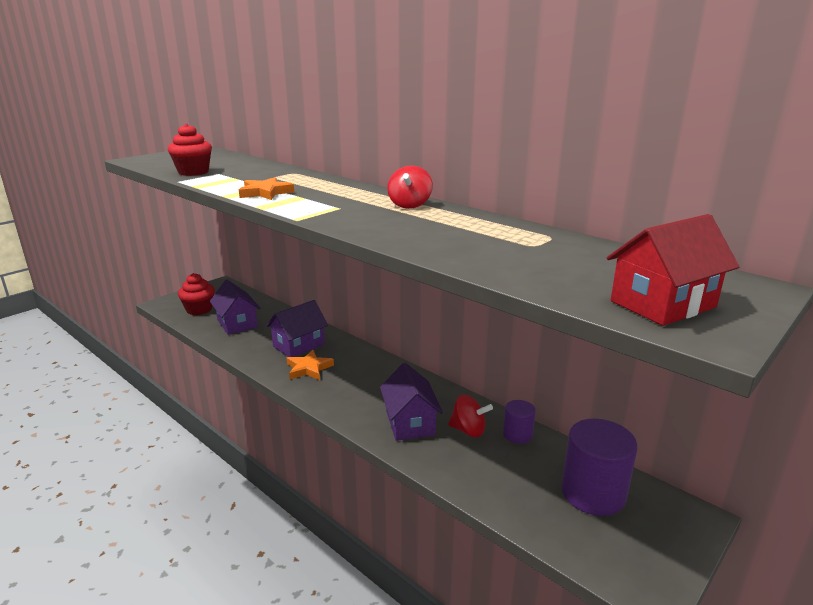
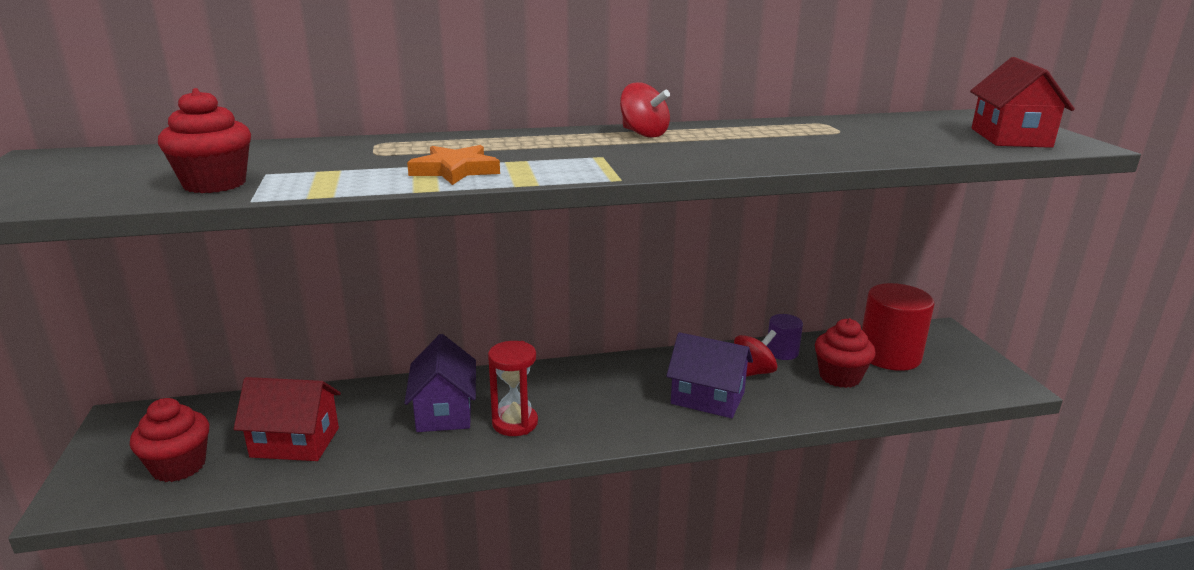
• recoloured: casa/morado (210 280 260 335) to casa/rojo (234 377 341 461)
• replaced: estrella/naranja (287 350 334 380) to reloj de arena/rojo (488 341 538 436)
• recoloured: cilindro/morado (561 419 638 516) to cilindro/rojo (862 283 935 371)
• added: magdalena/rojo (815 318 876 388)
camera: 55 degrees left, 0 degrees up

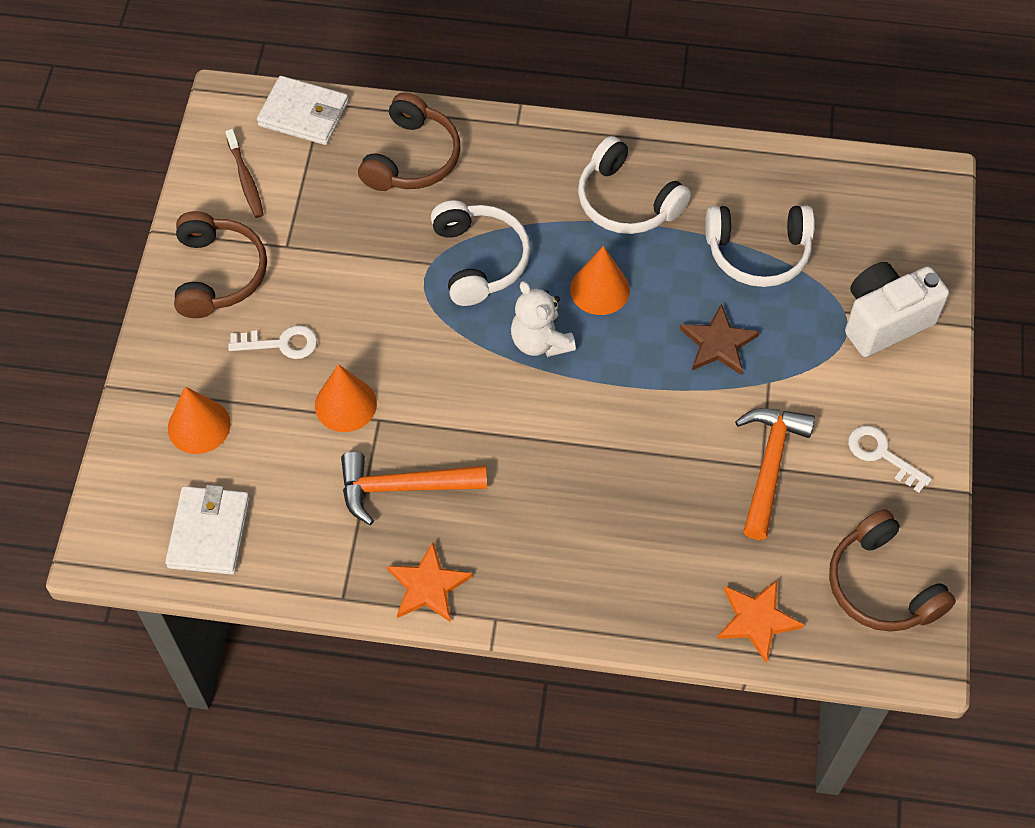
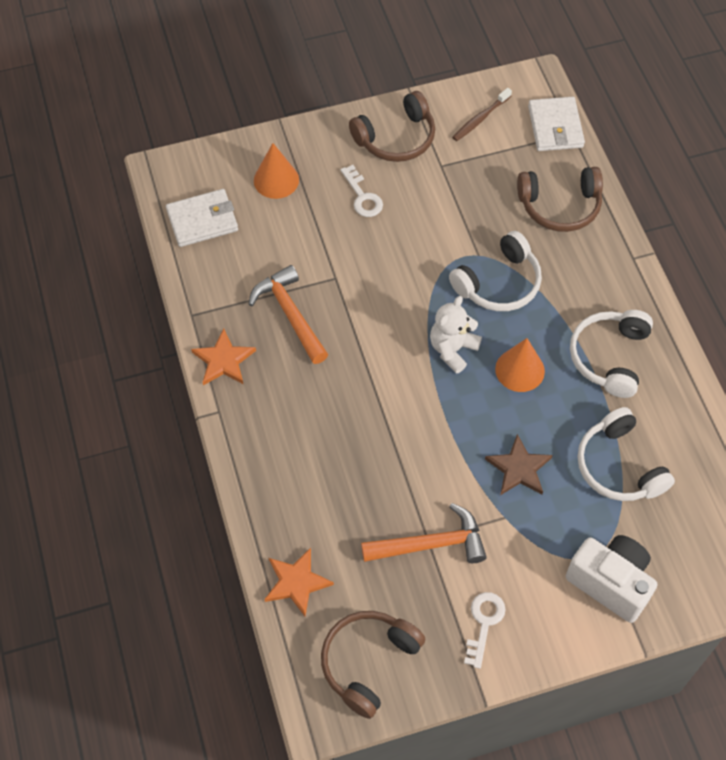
• removed: cono/naranja (315 364 377 432)
camera: 65 degrees right, 0 degrees up

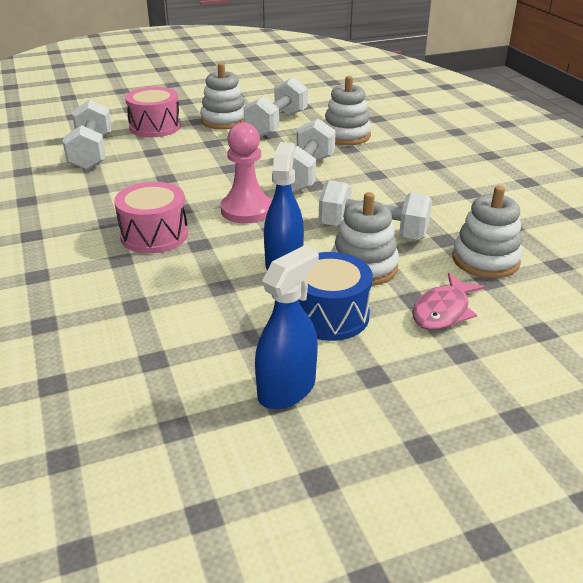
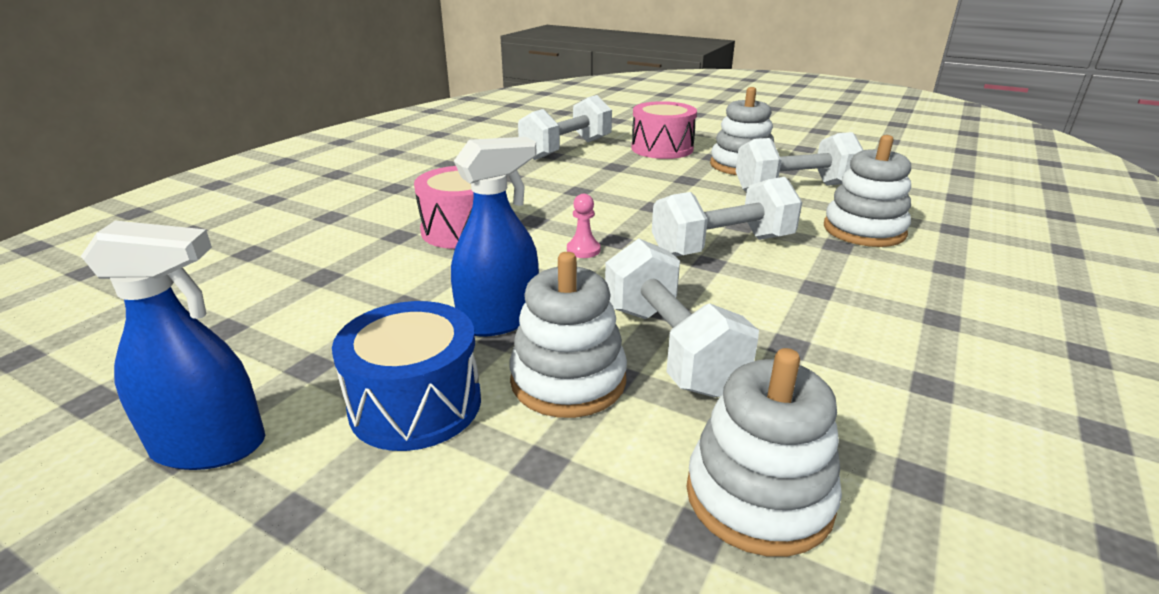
• resized: peón/rosa (221 122 272 224) = (567 194 600 258) x0.47
• removed: pez/rosa (412 273 485 330)
camera: 50 degrees right, 5 degrees down

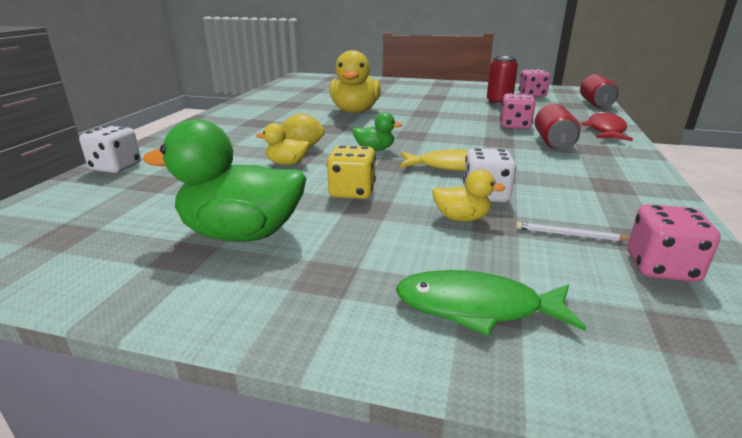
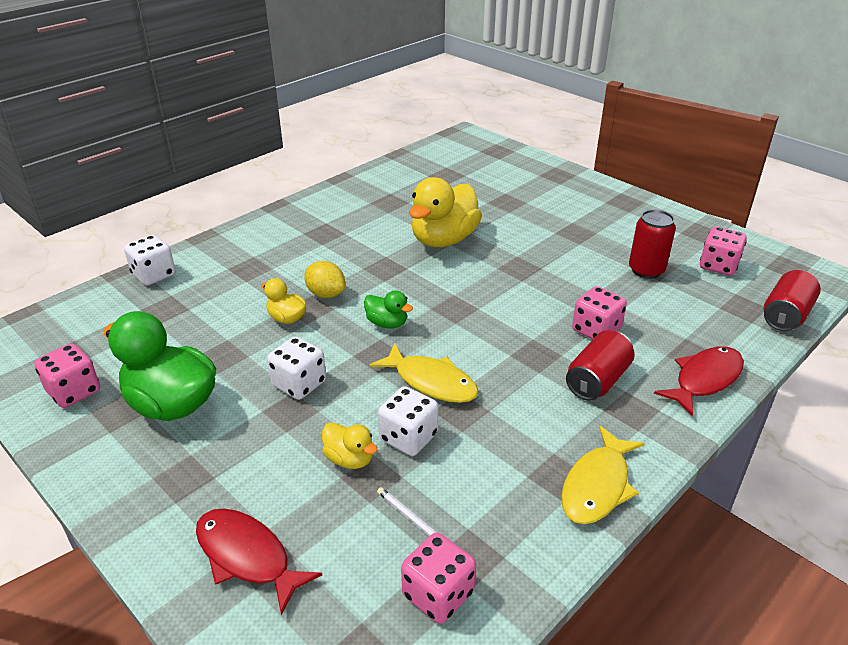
• recoloured: dado/amarillo (327 145 376 199) to dado/blanco (267 336 326 400)
• recoloured: pez/verde (396 270 586 336) to pez/rojo (196 508 322 615)
• added: dado/rosa (34 343 100 408)
• added: pez/amarillo (561 426 645 525)
camera: 30 degrees right, 10 degrees up

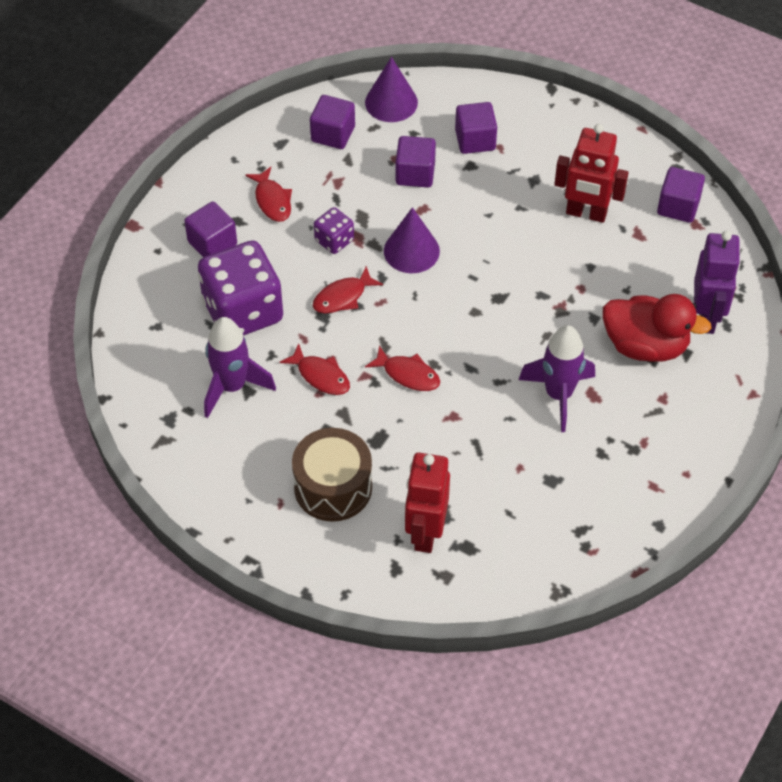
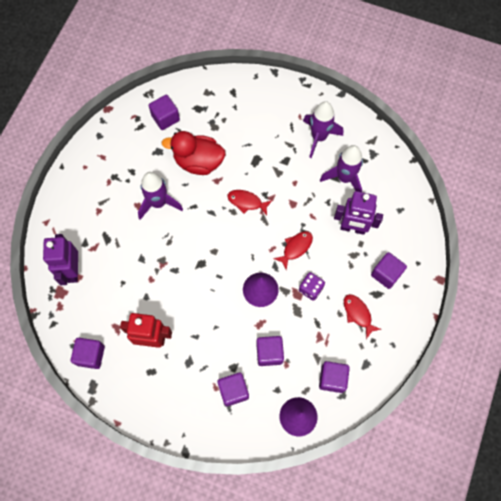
• replaced: dado/morado (198 241 283 336) to robot/morado (334 191 383 235)
• removed: pez/rojo (280 343 350 395)
• removed: tambor/marrón (292 428 372 522)
• removed: robot/rojo (405 453 450 553)
• moved: pato/rojo (603 294 712 362) to (162 131 226 175)
• added: cubo/morado (149 95 180 130)
• added: cohete/morado (303 101 343 158)
camera: 170 degrees right, 15 degrees up

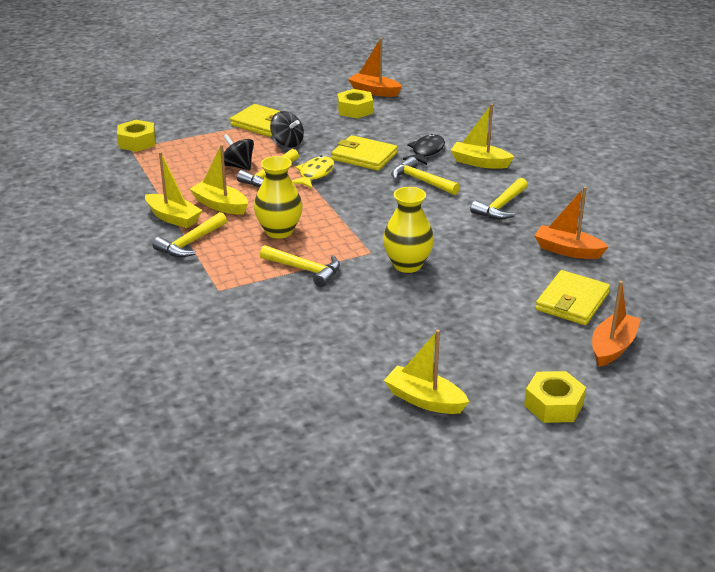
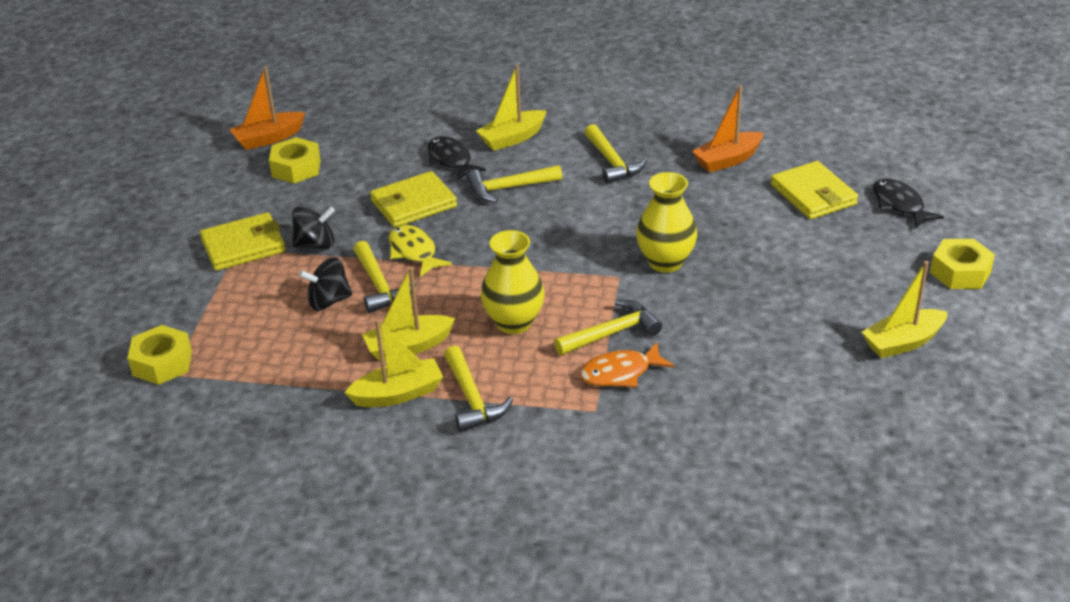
• replaced: barco/naranja (592 281 641 367) to pez/negro (873 178 944 228)
• added: pez/naranja (580 342 674 388)
camera: 55 degrees left, 5 degrees up

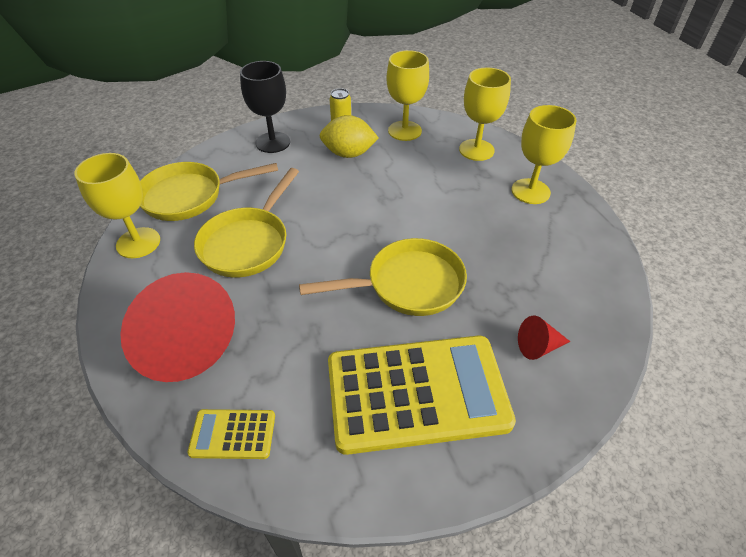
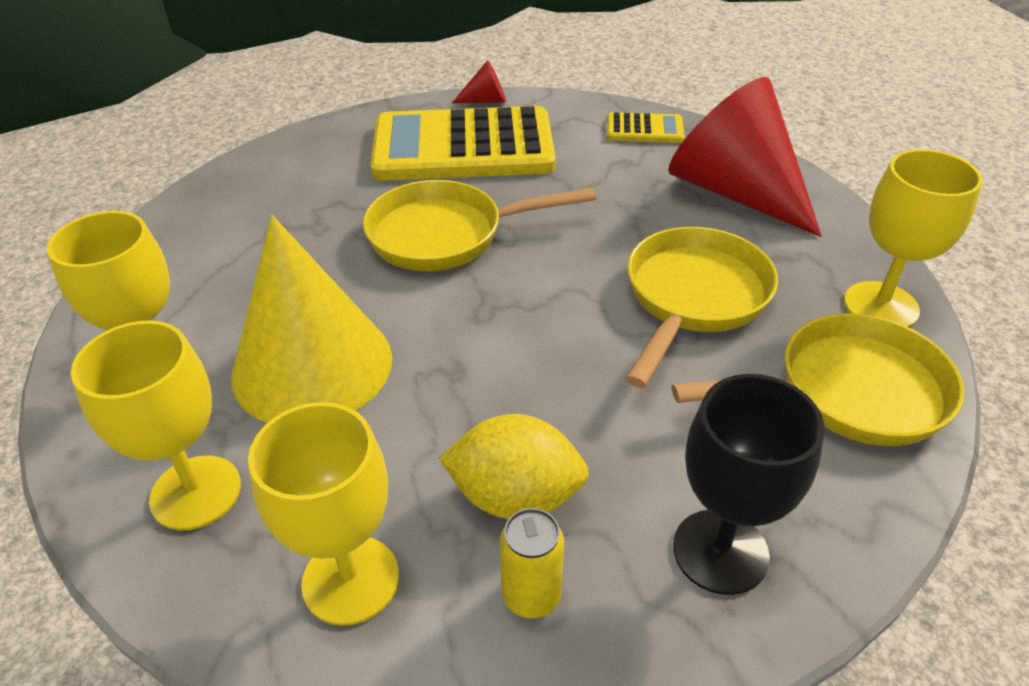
• moved: cono/rojo (518 316 570 360) to (452 60 506 103)
• added: cono/amarillo (231 215 392 423)
camera: 175 degrees left, 5 degrees down

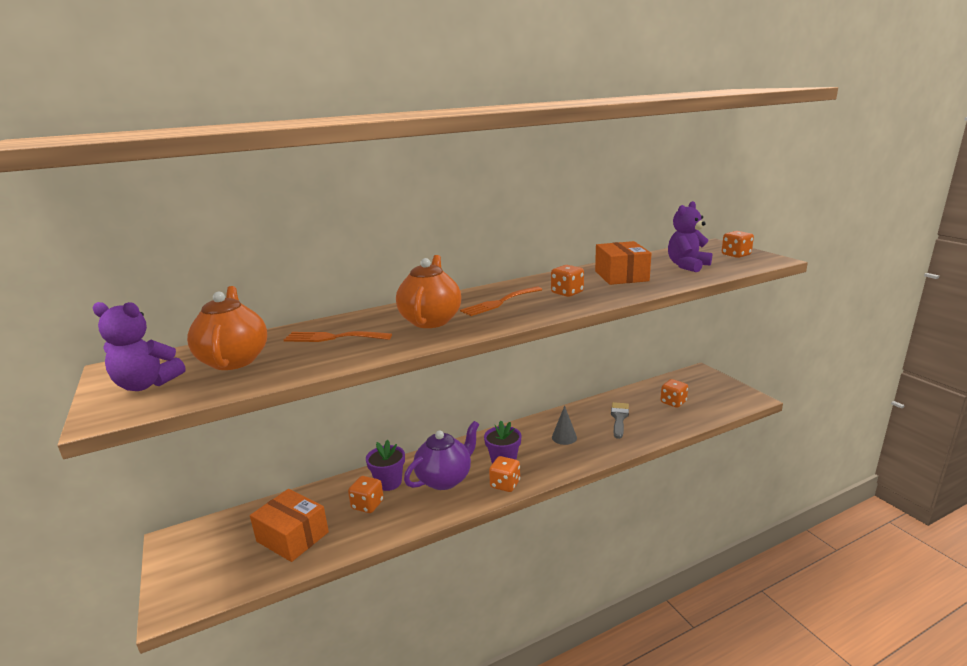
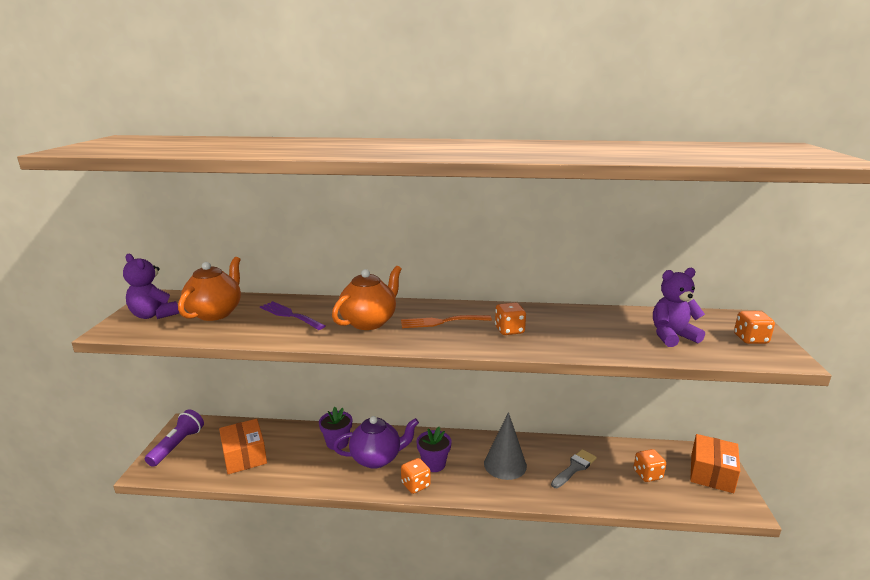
• recoloured: tenedor/naranja (284 331 392 342) to tenedor/morado (260 301 325 330)
• removed: dado/naranja (348 476 384 513)
• resized: cono/gris (552 405 577 445) = (484 412 527 480) x1.71
• moved: caja/naranja (595 241 651 285) to (690 434 740 493)
• added: lámpara de mano/morado (145 409 204 467)
camera: 30 degrees right, 0 degrees up

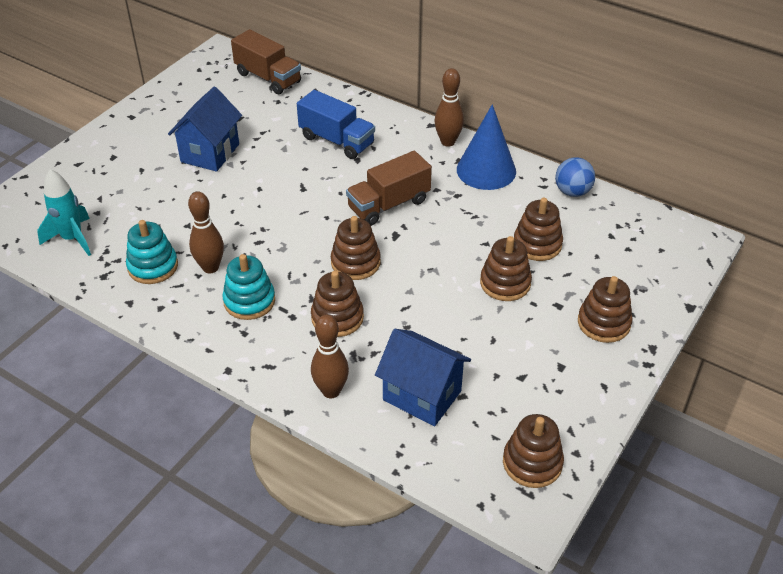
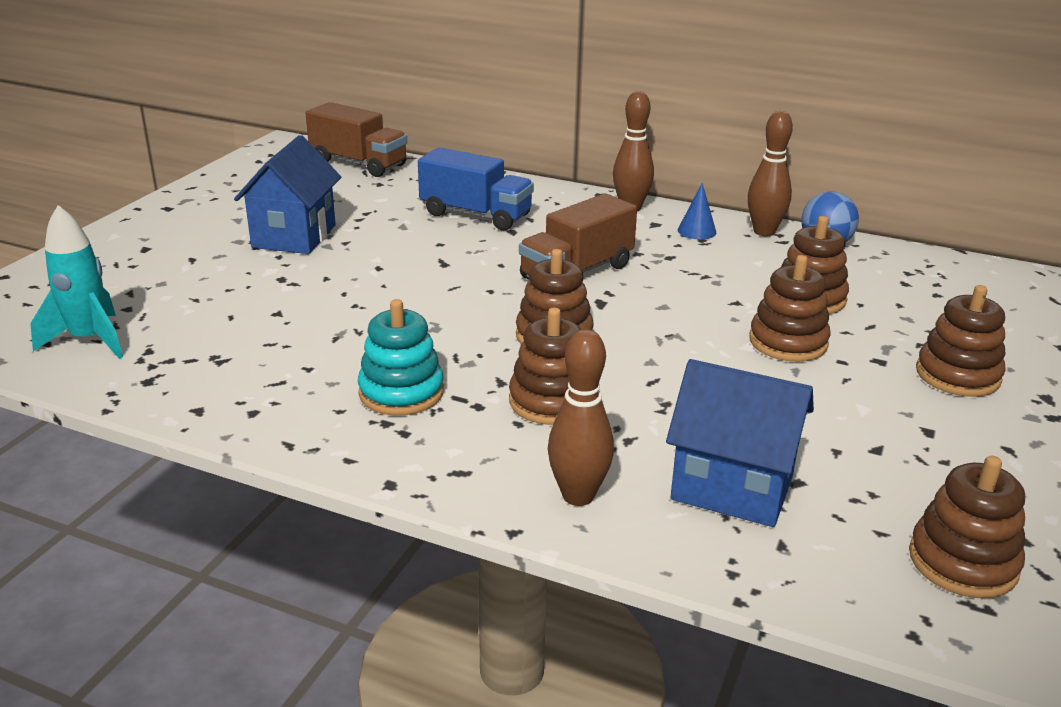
• removed: juguete apilable/turquesa (126 220 178 284)
• moved: bolo/marrón (188 192 224 273) to (748 111 793 236)
• resized: cono/azul (457 104 516 190) = (678 183 716 239) x0.46
camera: 10 degrees left, 15 degrees down

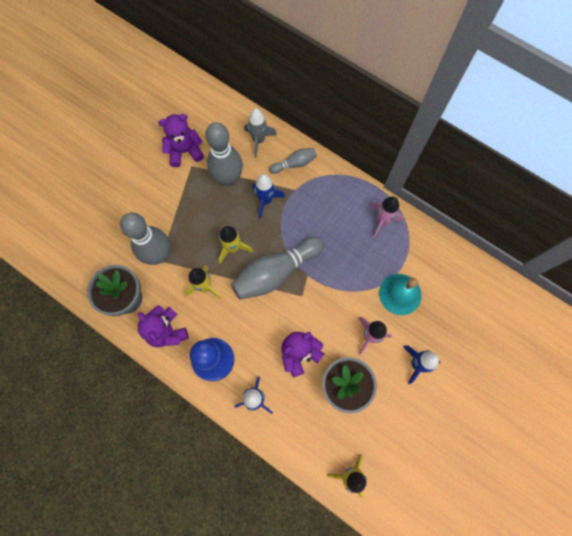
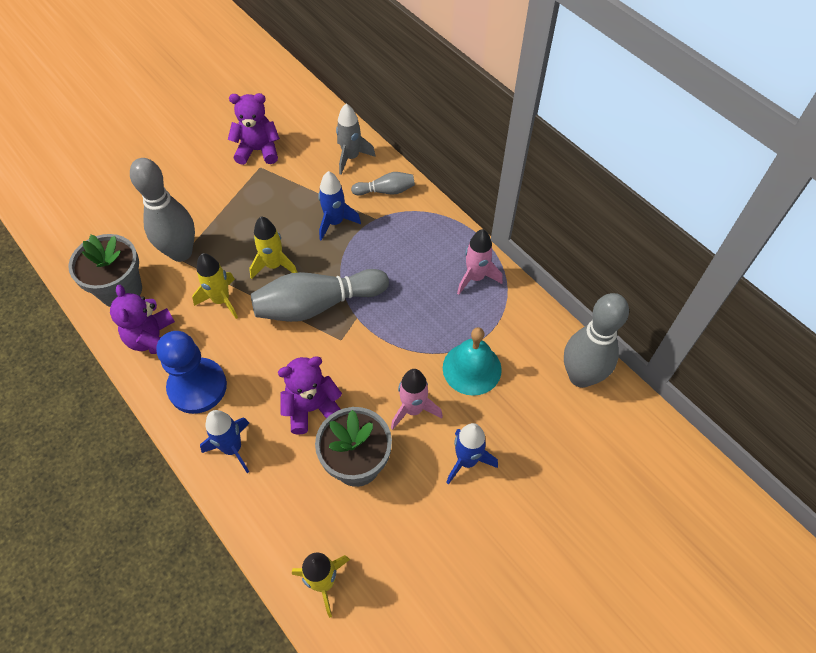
• moved: bolo/gris (205 122 243 186) to (564 293 629 388)
camera: 15 degrees right, 15 degrees down

